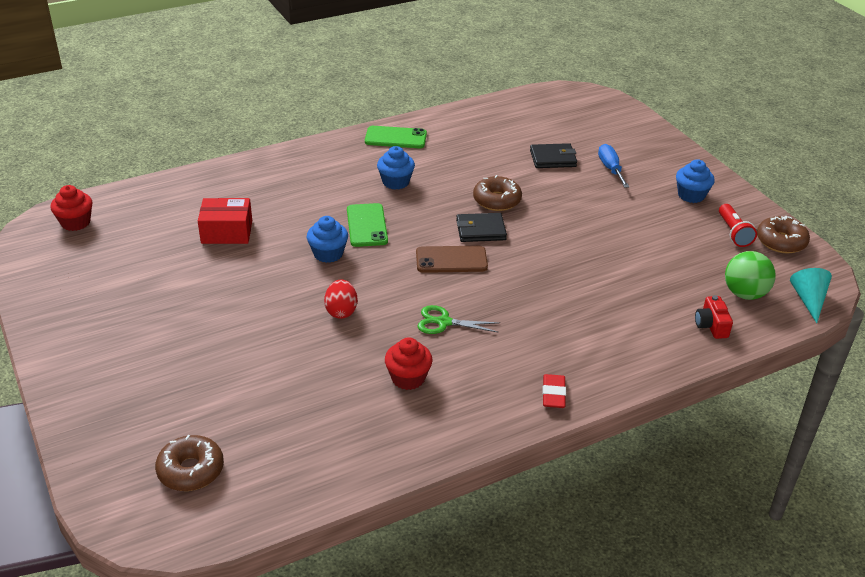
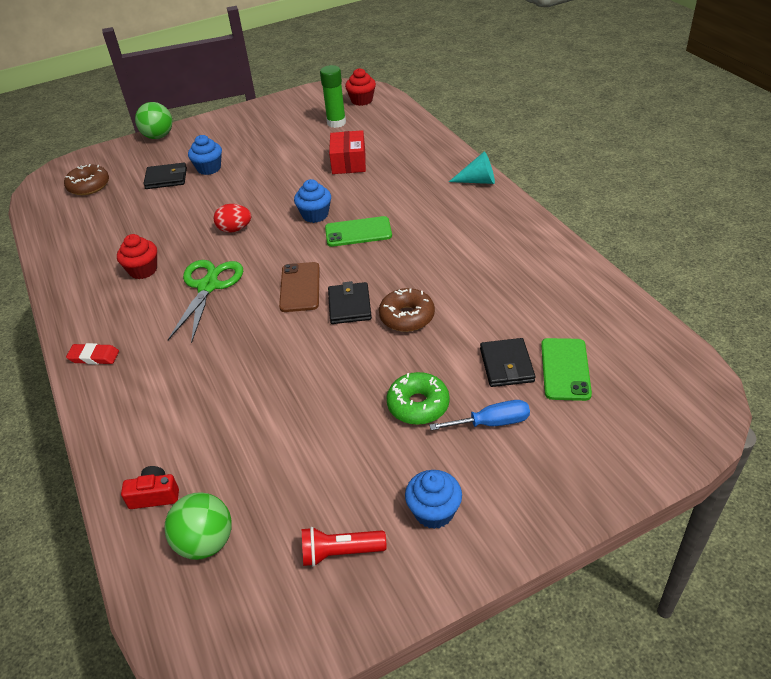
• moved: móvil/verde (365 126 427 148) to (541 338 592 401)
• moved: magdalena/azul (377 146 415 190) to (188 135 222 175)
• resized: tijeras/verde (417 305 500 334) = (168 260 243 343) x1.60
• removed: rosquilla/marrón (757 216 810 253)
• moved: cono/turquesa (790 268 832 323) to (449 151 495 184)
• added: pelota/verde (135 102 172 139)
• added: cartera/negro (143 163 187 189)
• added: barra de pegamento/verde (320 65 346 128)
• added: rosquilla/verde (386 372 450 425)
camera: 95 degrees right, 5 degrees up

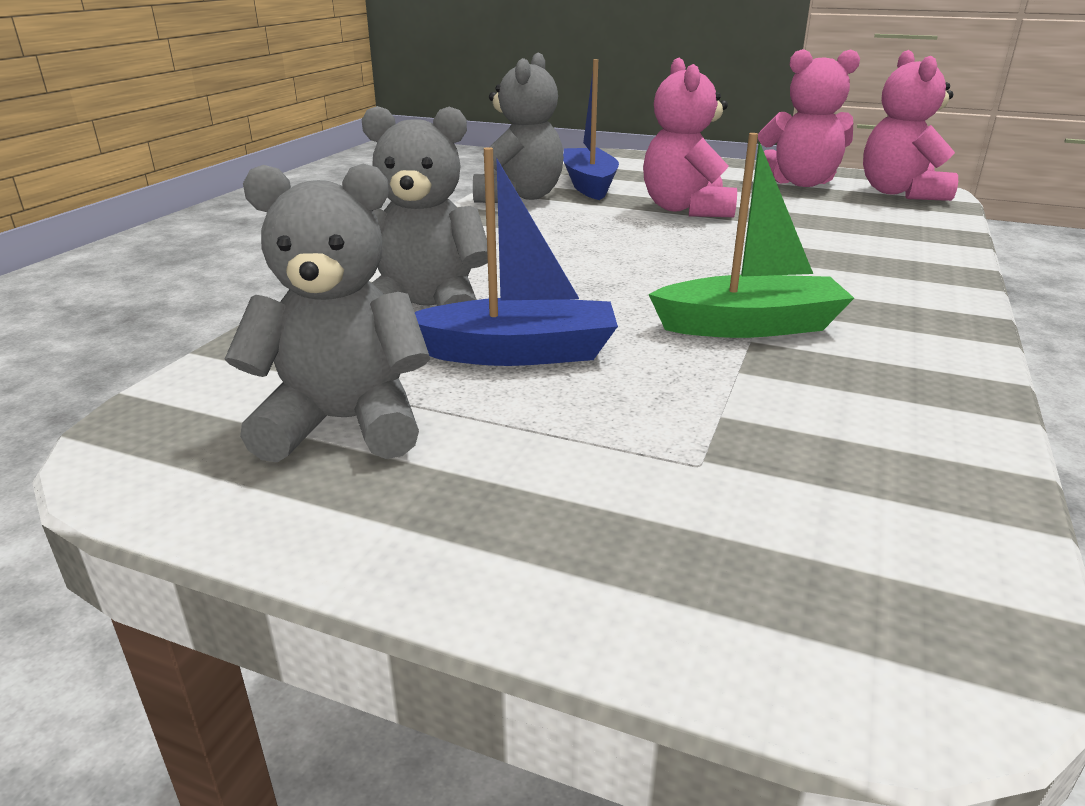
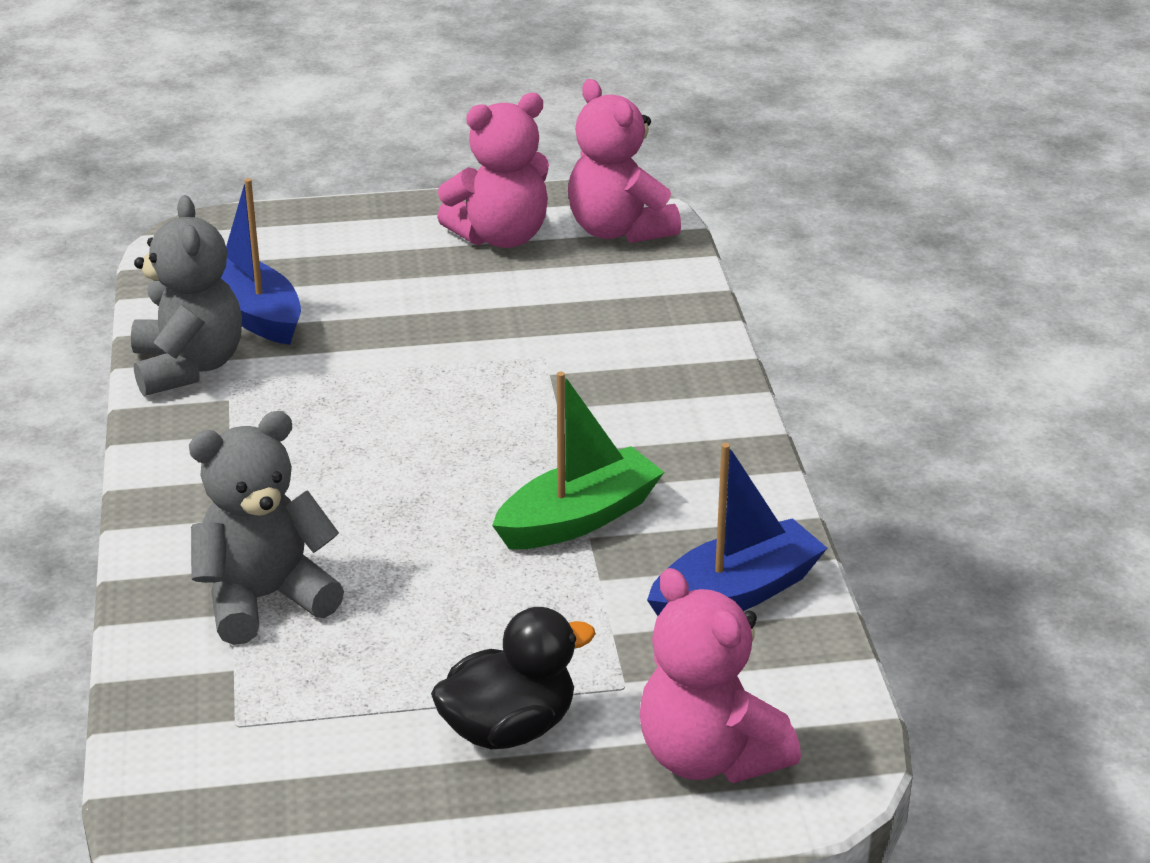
• removed: osito/gris (225 164 430 462)
• moved: barco/azul (415 147 618 366) to (647 443 827 616)
• moved: osito/rosa (643 58 737 217) to (640 568 801 783)
• added: pato/negro (431 607 596 749)
camera: 30 degrees left, 5 degrees up

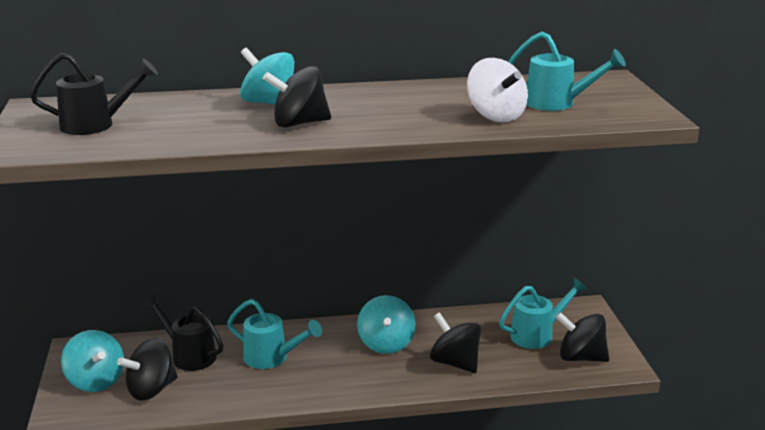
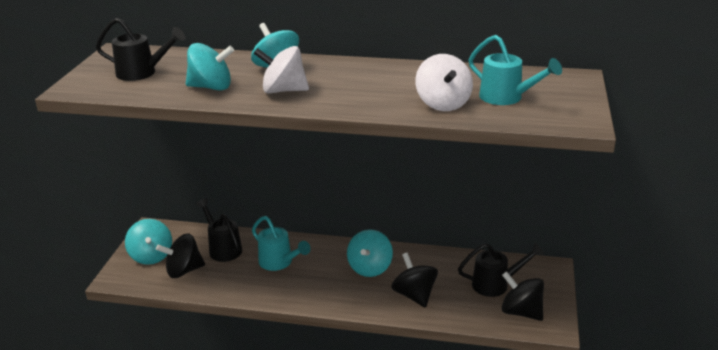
• recoloured: peonza/negro (263 66 331 128) to peonza/blanco (253 46 309 94)
• recoloured: regadera/turquesa (499 278 587 349) to regadera/negro (458 243 544 297)
• added: peonza/turquesa (186 43 234 91)
camera: 20 degrees right, 5 degrees up

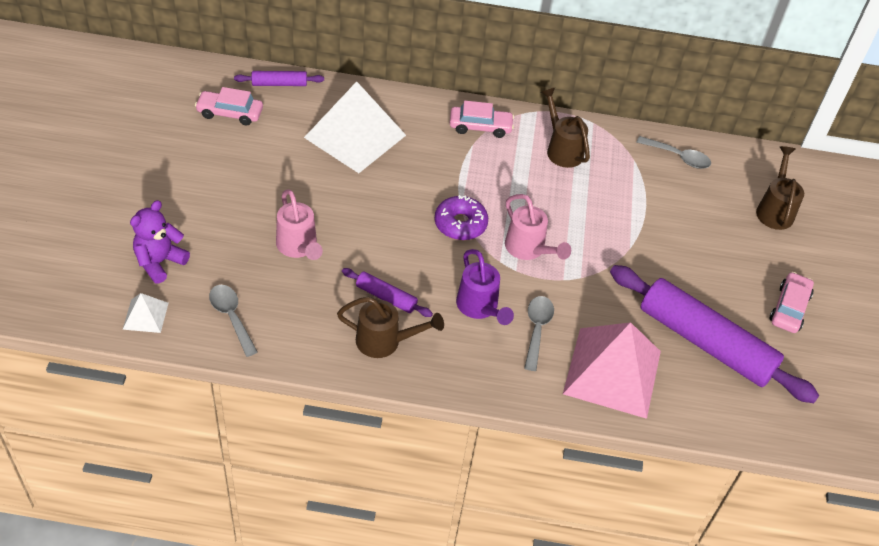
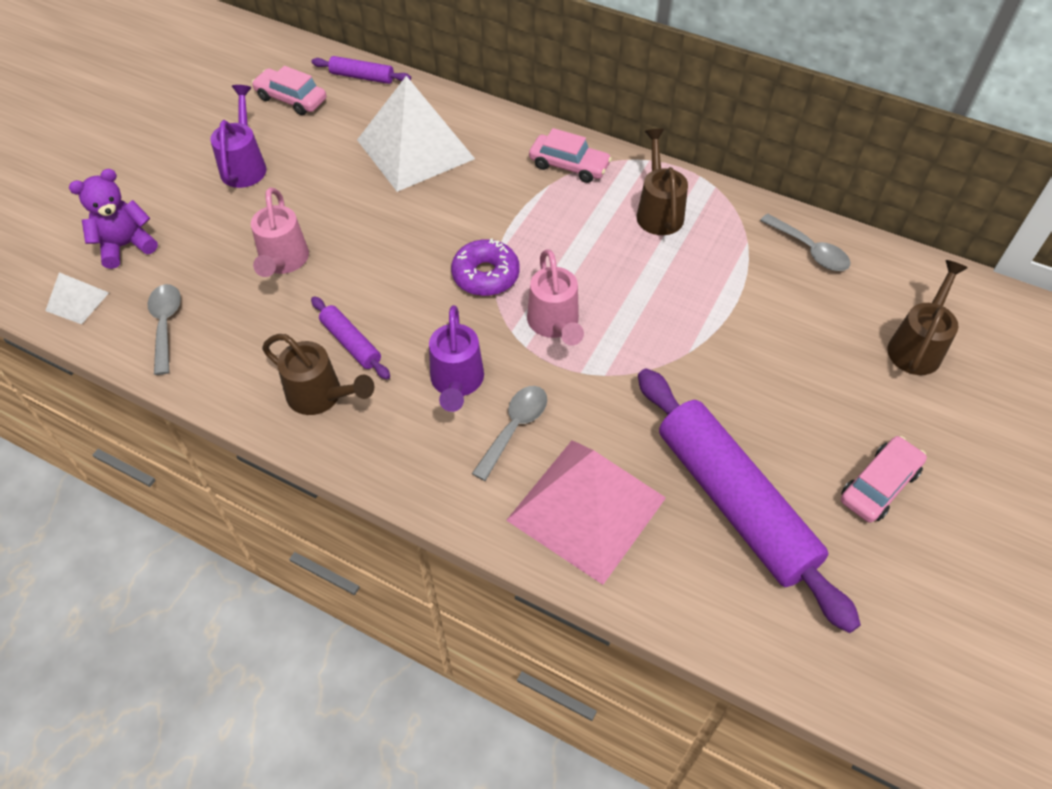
• added: regadera/morado (210 85 267 188)
camera: 25 degrees right, 5 degrees up

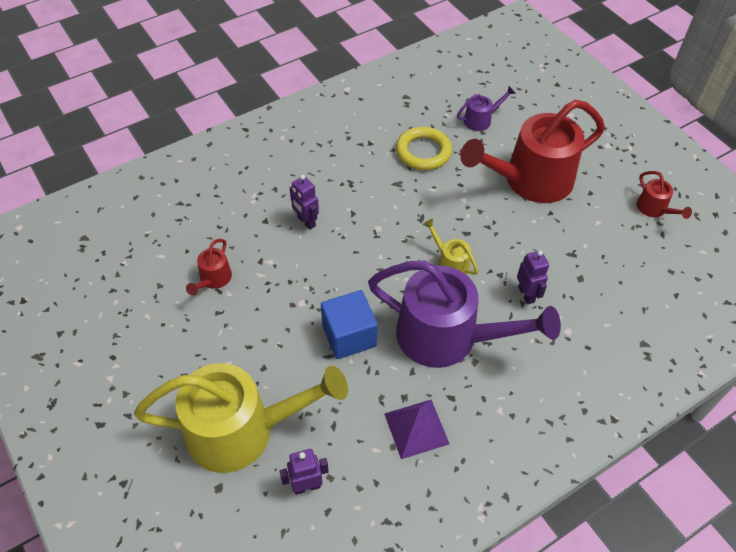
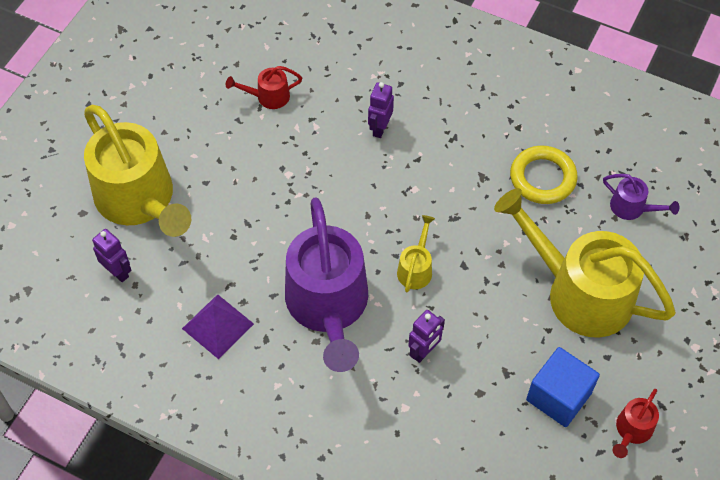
• moved: cubo/azul (321 290 378 359) to (526 347 600 427)
• recoloured: regadera/rojo (460 100 605 203) to regadera/amarillo (494 188 676 338)
camera: 60 degrees right, 5 degrees up

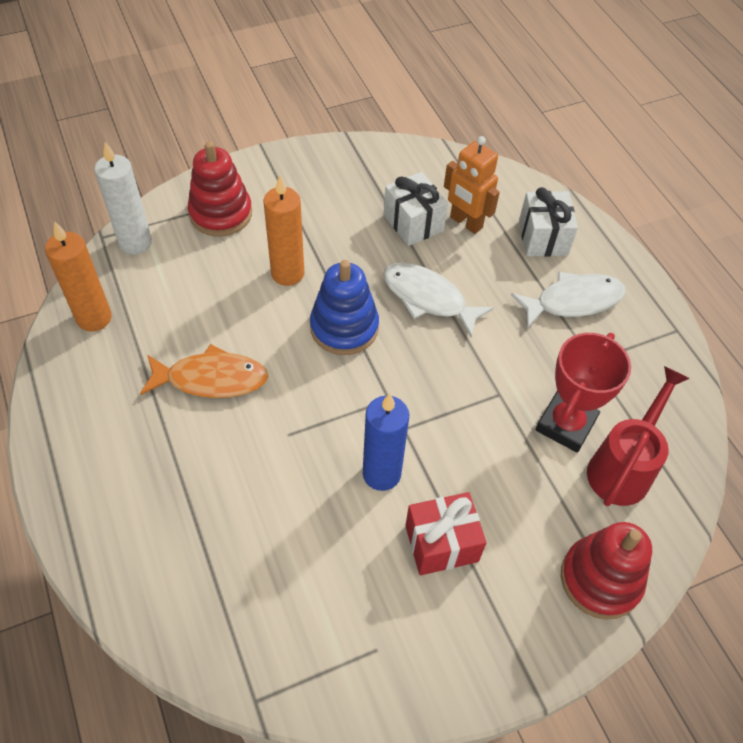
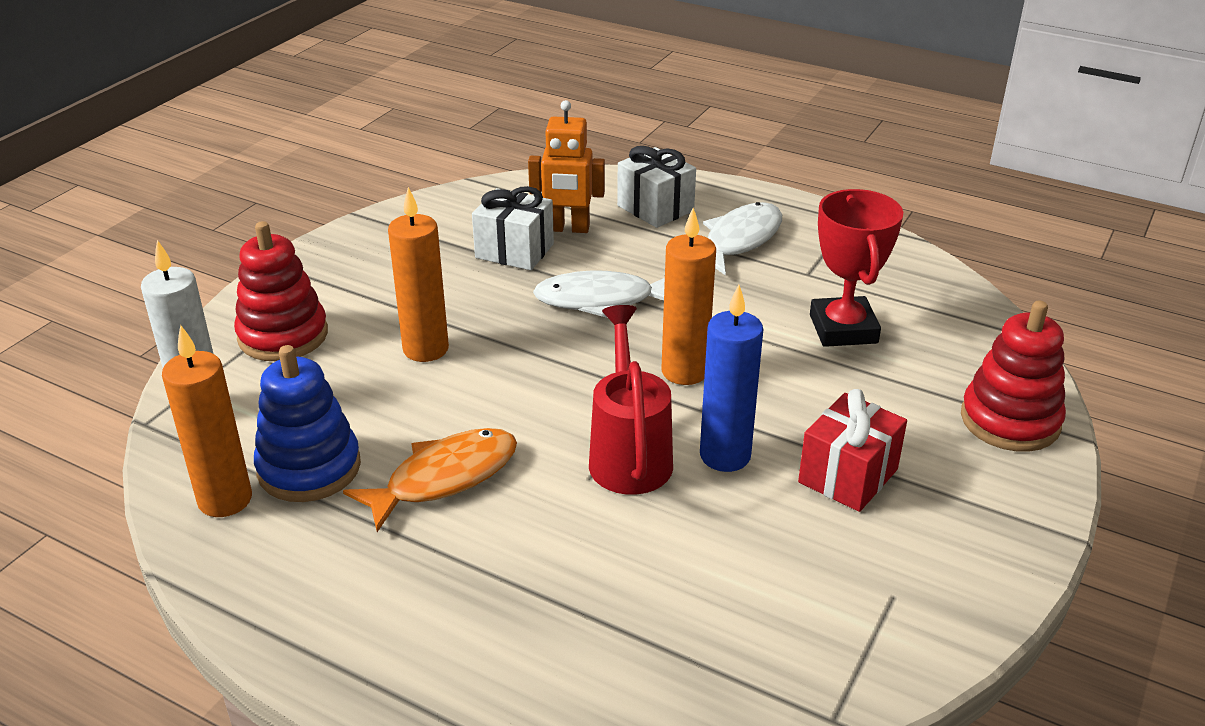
• moved: juguete apilable/azul (310 260 379 355) to (254 345 361 502)
• moved: regadera/rojo (587 366 690 506) to (589 305 673 495)
• added: vela/naranja (661 208 716 385)
camera: 35 degrees left, 20 degrees down

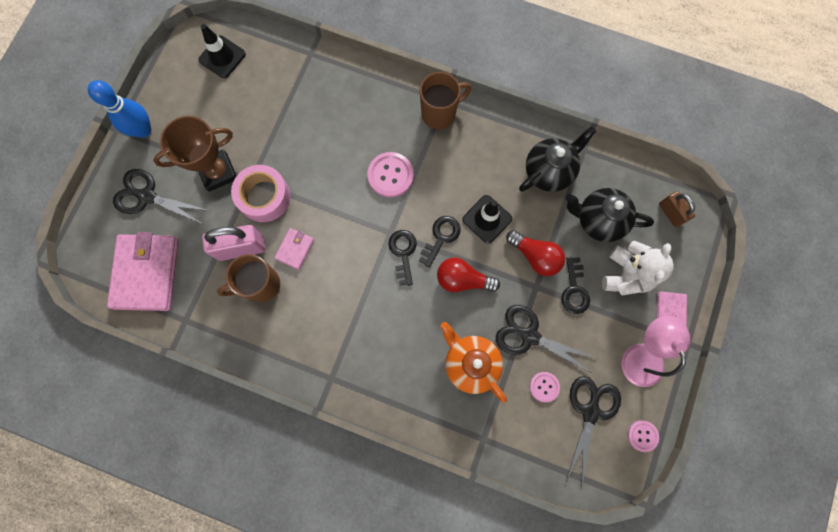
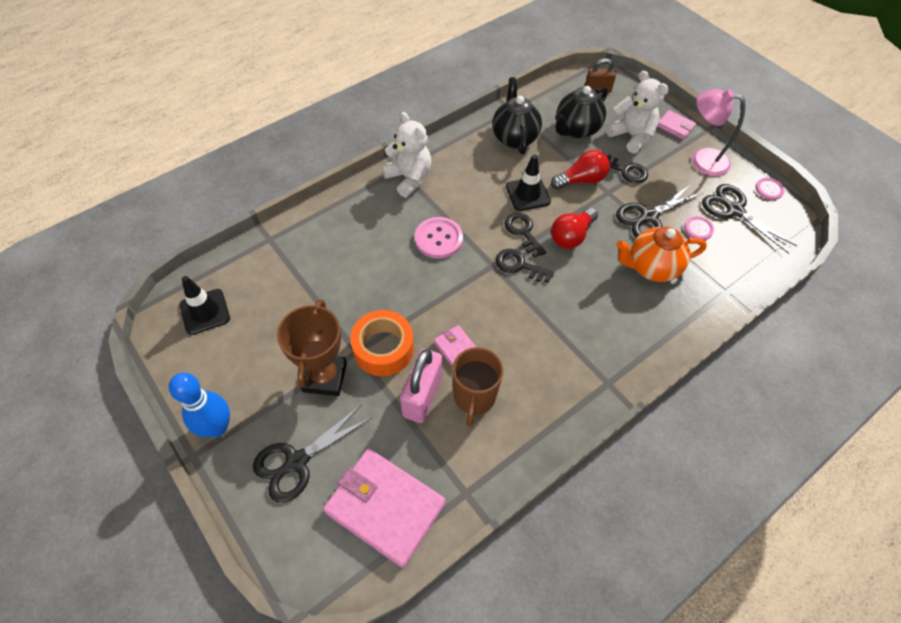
• recoloured: cinta adhesiva/rosa (231 165 290 222) to cinta adhesiva/naranja (350 310 414 376)
• replaced: taza/marrón (420 72 471 129) to osito/blanco (381 112 432 198)
camera: 60 degrees left, 20 degrees down

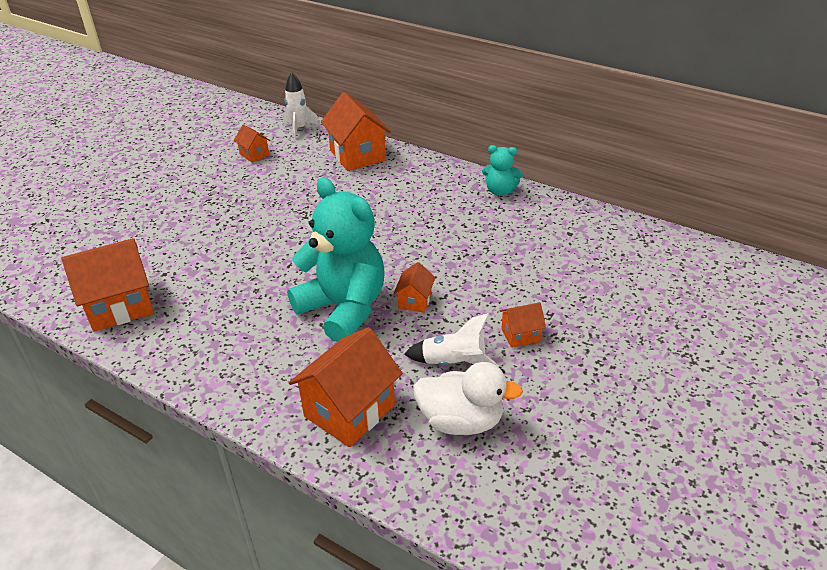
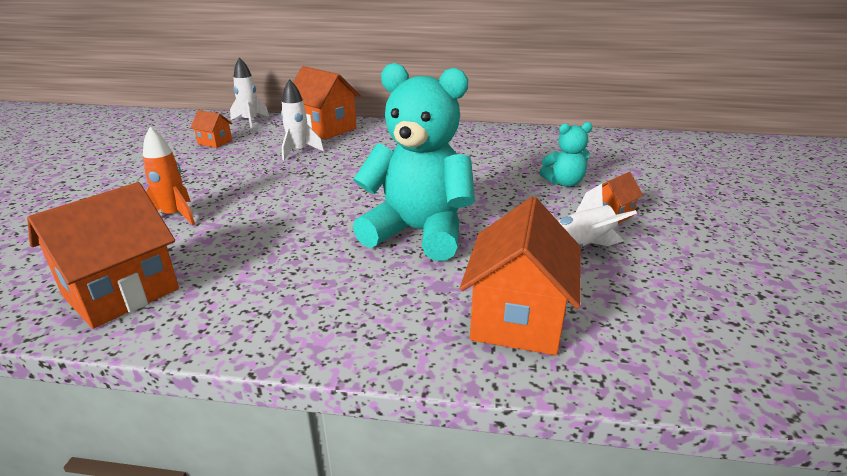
• removed: casa/naranja (394 262 435 313)
• removed: pato/blanco (413 362 523 435)
• moved: osito/turquesa (482 145 523 196) to (540 122 592 187)
• added: cohete/naranja (143 127 195 225)
• added: cohete/blanco (281 79 324 160)
camera: 25 degrees left, 10 degrees down

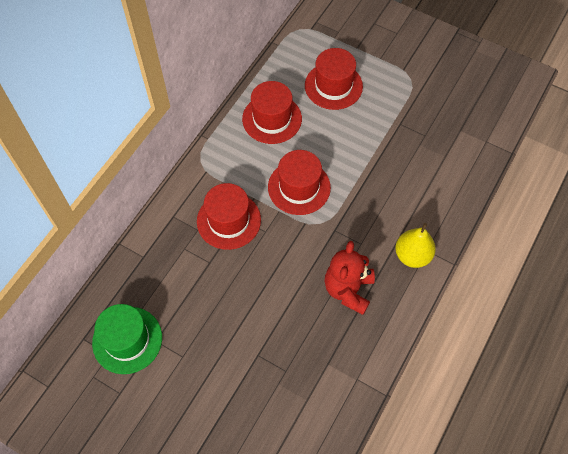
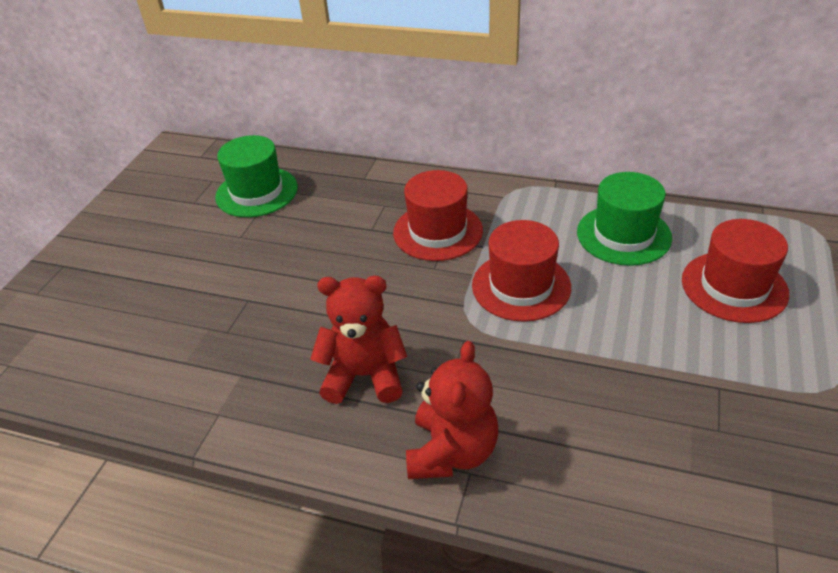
• recoloured: sombrero/rojo (242 81 302 144) to sombrero/verde (577 172 672 266)
• replaced: pera/amarillo (395 223 436 268) to osito/rojo (406 341 498 479)
camera: 80 degrees right, 20 degrees down

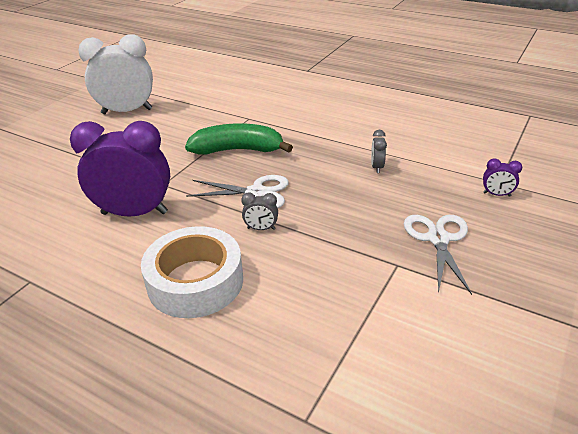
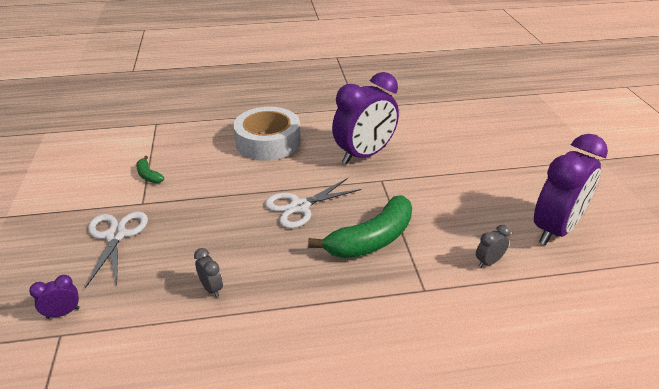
• recoloured: despertador/blanco (78 34 153 114) to despertador/morado (534 134 608 245)
• moved: despertador/gris (241 192 278 230) to (476 225 511 268)
• turned: tijeras/blanco (404 215 472 295) = (86 211 148 287) 150 degrees counterclockwise
• added: plátano/verde (136 156 164 183)
camera: 140 degrees right, 0 degrees up

